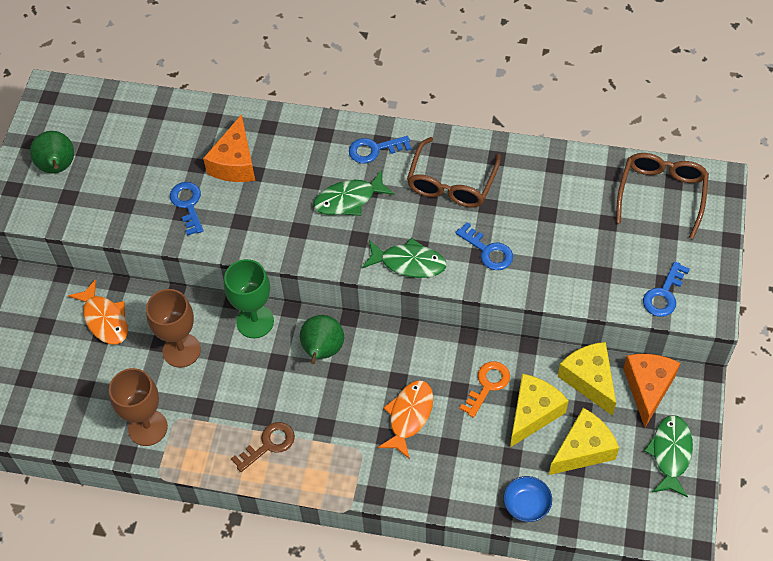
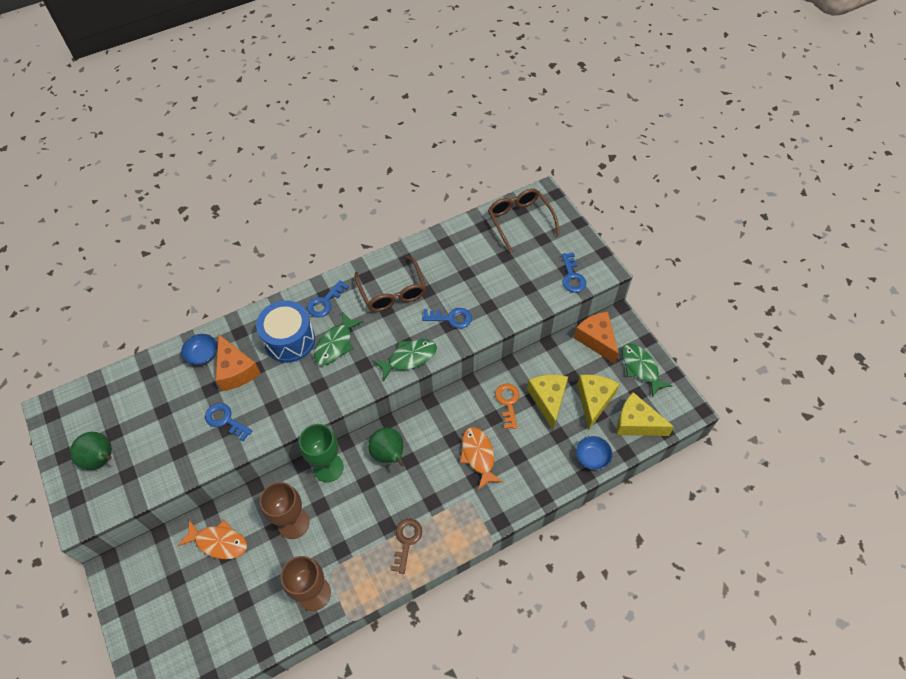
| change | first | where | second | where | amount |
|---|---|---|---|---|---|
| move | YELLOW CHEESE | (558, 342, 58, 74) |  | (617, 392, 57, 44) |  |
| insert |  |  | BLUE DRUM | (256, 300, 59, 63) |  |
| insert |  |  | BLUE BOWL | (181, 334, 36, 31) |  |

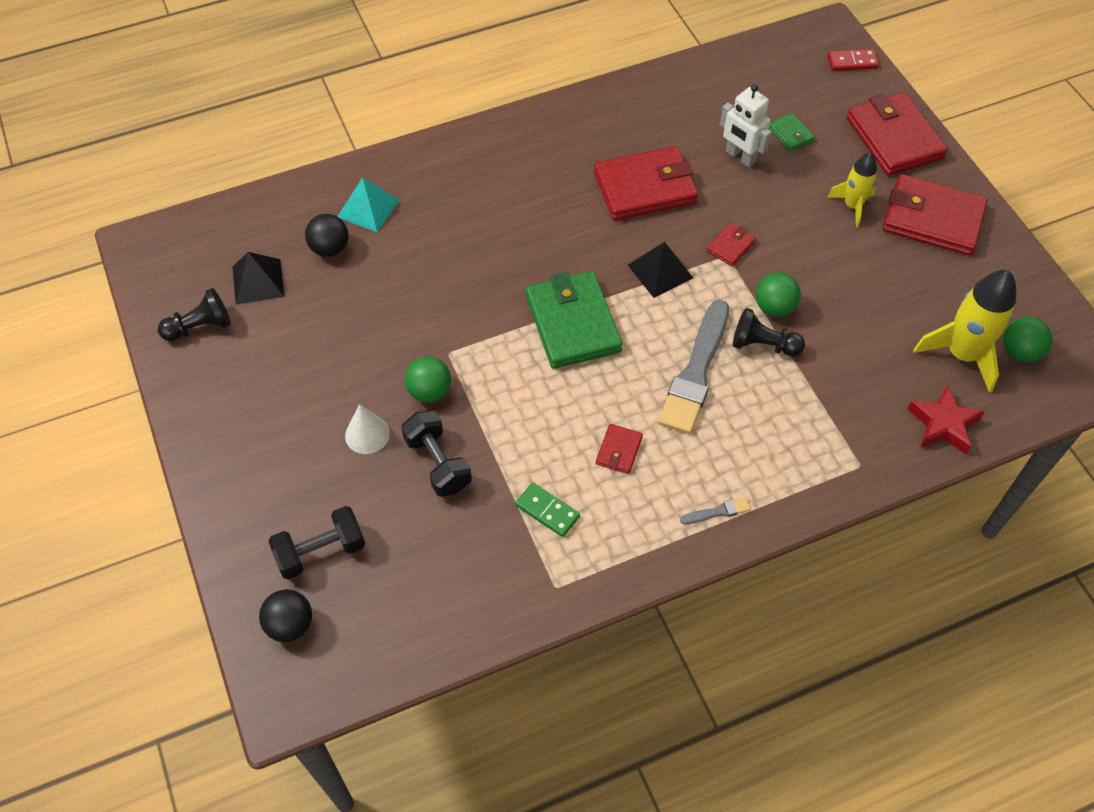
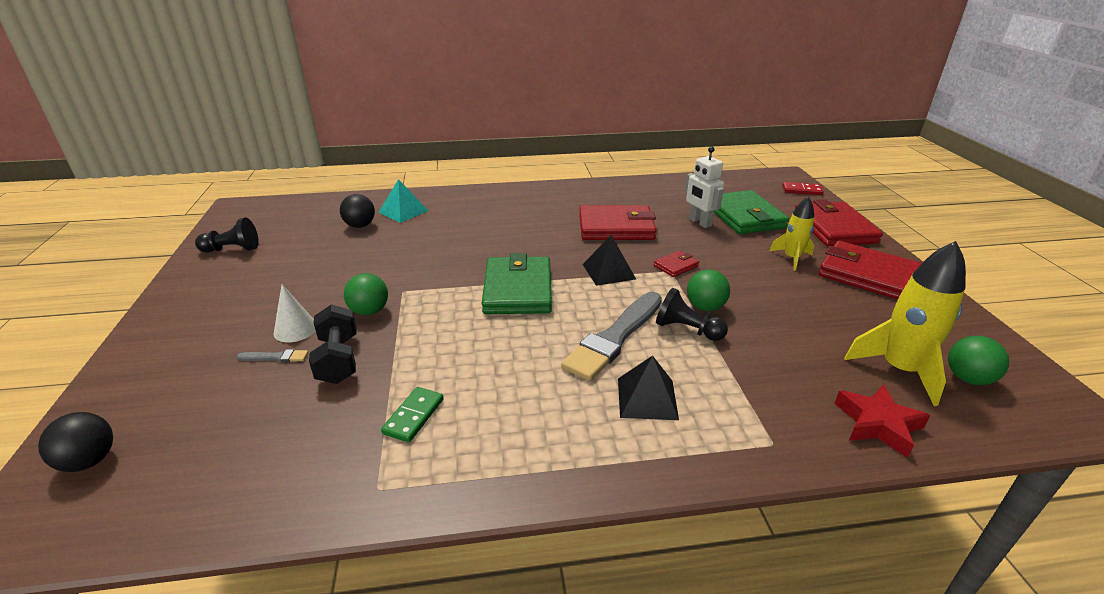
| change | first | where | second | where | amount |
|---|---|---|---|---|---|
| resize | GREEN WALLET | (769, 113, 46, 39) |  | (714, 190, 75, 44) | x2.20 |
| move | BLACK PYRAMID | (233, 252, 51, 53) |  | (618, 355, 61, 65) |  |
| delete | RED WALLET | (596, 424, 47, 50) |  |  |  |
| rotate | GREEN DOMINO | (515, 482, 65, 55) |  | (381, 387, 63, 56) | 60 degrees clockwise |
| move | GREY BRUSH | (680, 497, 71, 27) |  | (237, 349, 71, 13) |  |
| delete | BLACK DUMBBELL | (269, 506, 96, 74) |  |  |  |

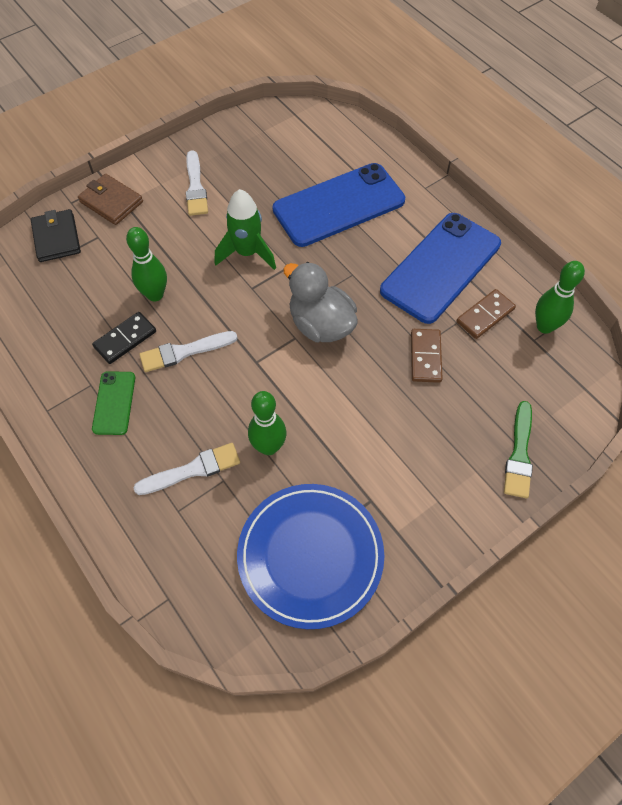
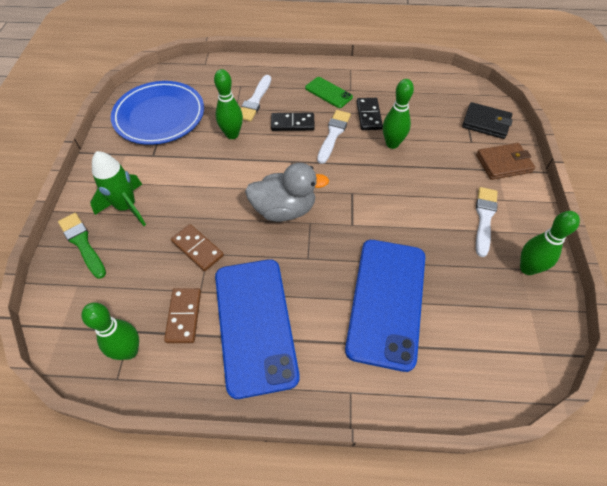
| change | first | where | second | where | amount |
|---|---|---|---|---|---|
| rotate | WHITE BRUSH | (186, 150, 22, 66) |  | (476, 187, 22, 70) | 75 degrees clockwise |
| move | GREEN ROCKET | (215, 189, 61, 81) |  | (90, 151, 56, 75) |  |
| insert |  |  | BLACK DOMINO | (271, 113, 44, 18) |  |
| insert |  |  | GREEN BOWLING PIN | (520, 211, 60, 64) |  |

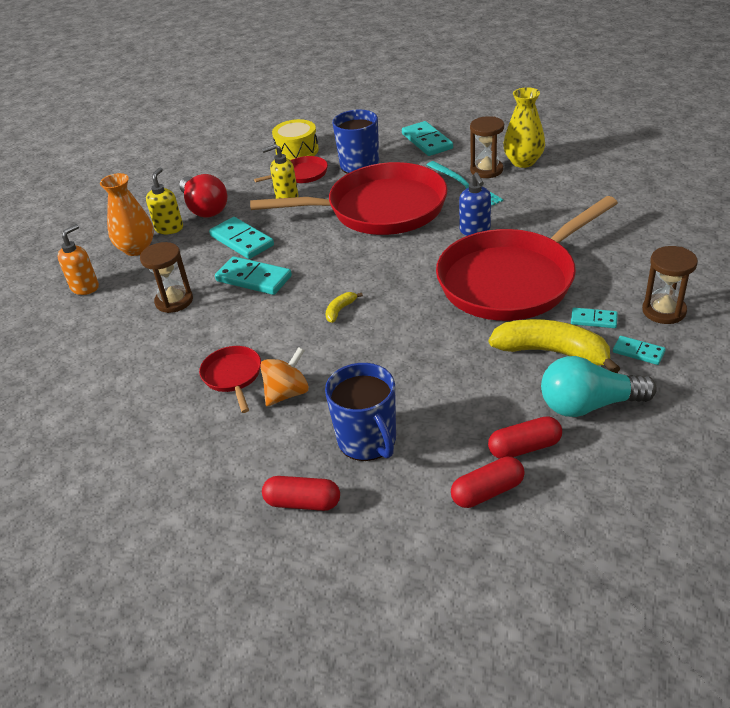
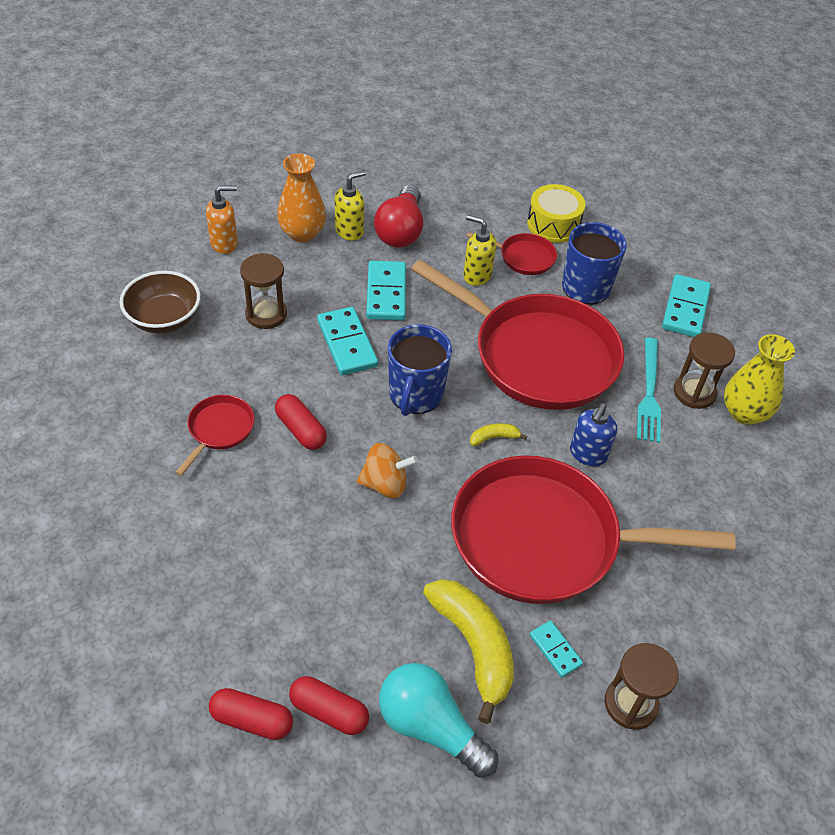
| change | first | where | second | where | amount |
|---|---|---|---|---|---|
| move | YELLOW BANANA | (325, 292, 38, 31) |  | (470, 423, 57, 23) |  |
| delete | TURQUOISE DOMINO | (613, 336, 53, 29) |  |  |  |
| move | ORANGE SPINNING TOP | (260, 347, 49, 59) |  | (357, 443, 61, 55) |  |
| move | BLUE MUG | (325, 363, 71, 98) |  | (388, 324, 64, 92) |  |
| move | RED CAPSULE | (262, 476, 78, 35) |  | (275, 394, 52, 56) |  |
| insert |  |  | BROWN BOWL | (120, 271, 81, 62) |  |

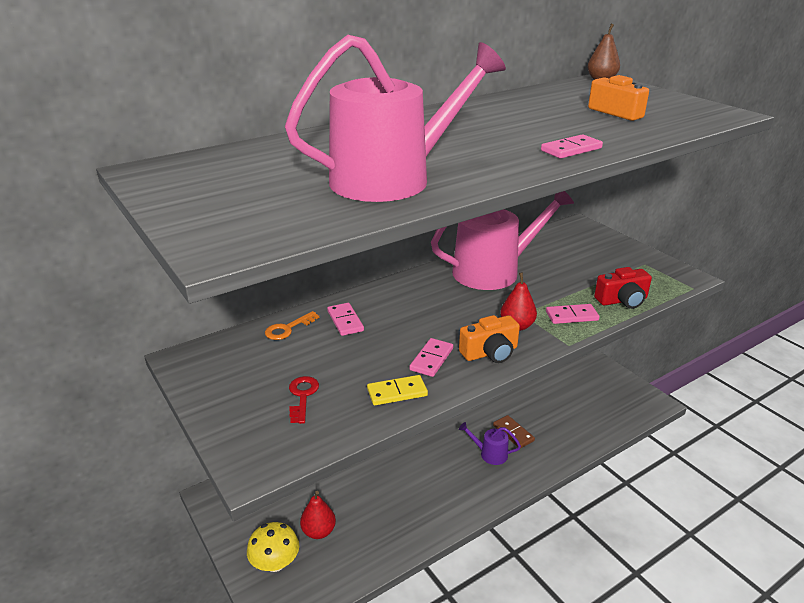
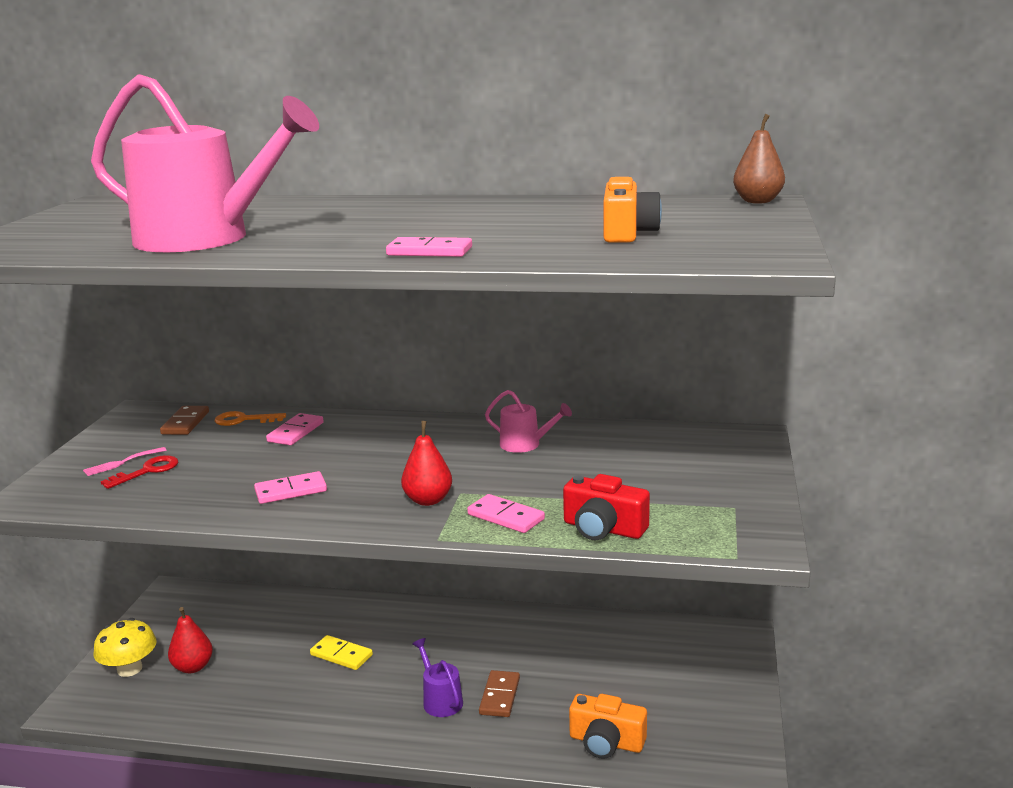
| change | first | where | second | where | amount |
|---|---|---|---|---|---|
| resize | PINK WATERING CAN | (431, 191, 143, 99) |  | (485, 390, 87, 63) | x0.42 |
| move | ORANGE CAMERA | (459, 315, 61, 48) |  | (569, 694, 78, 65) |  |
| move | YELLOW DOMINO | (367, 375, 61, 30) |  | (310, 635, 63, 35) |  |
| insert |  |  | BROWN DOMINO | (160, 406, 49, 29) |  |
| insert |  |  | PINK FORK | (83, 447, 84, 29) |  |

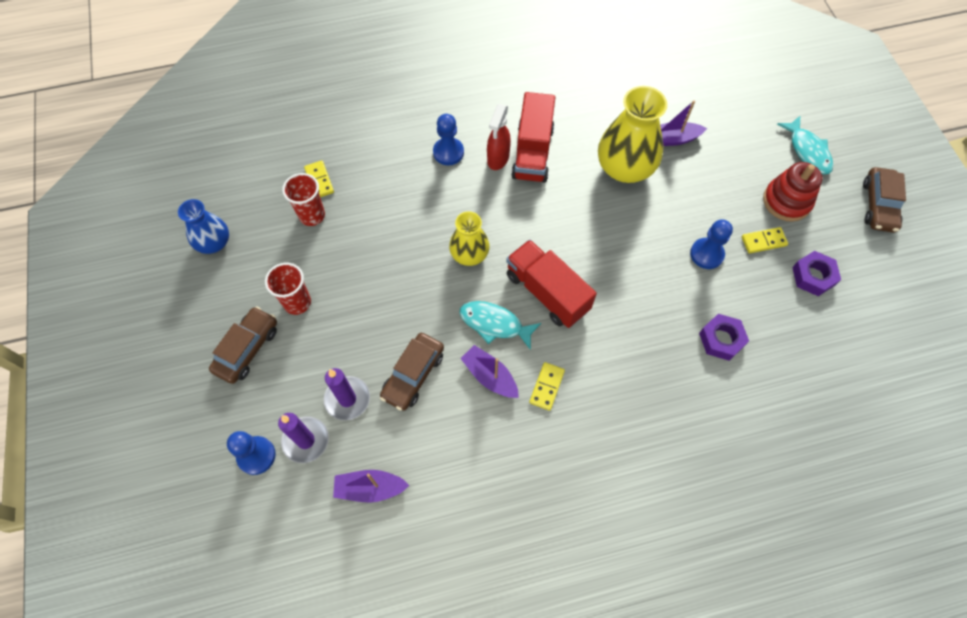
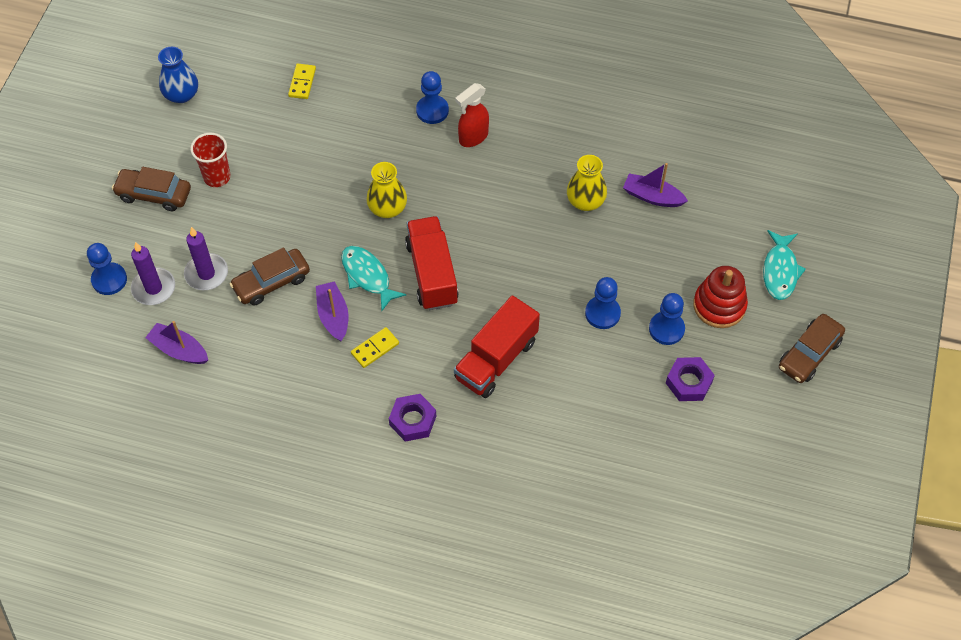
| change | first | where | second | where | amount |
|---|---|---|---|---|---|
| resize | YELLOW VASE | (598, 86, 69, 97) |  | (567, 155, 40, 56) | x0.60 |
| move | RED TRUCK | (511, 92, 44, 91) |  | (454, 295, 86, 103) |  |
| delete | RED CUP | (282, 173, 43, 53) |  |  |  |
| replace | YELLOW DOMINO | (742, 227, 46, 27) | BLUE PAWN | (649, 293, 36, 52) |  |
| rotate | BROWN CAR | (209, 306, 68, 78) |  | (112, 167, 79, 44) | 135 degrees counterclockwise |
| move | PURPLE NUT | (699, 314, 50, 47) |  | (389, 394, 47, 48) |  |

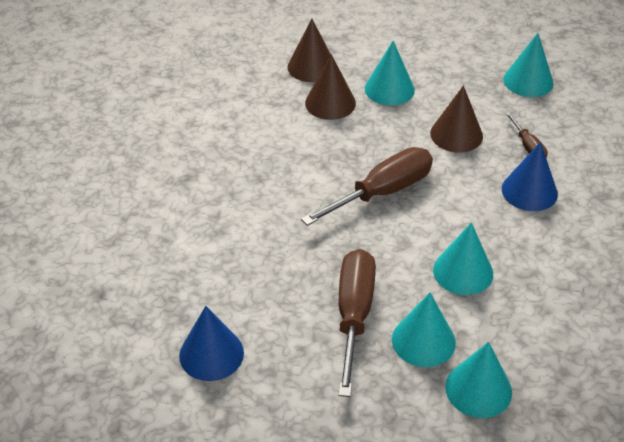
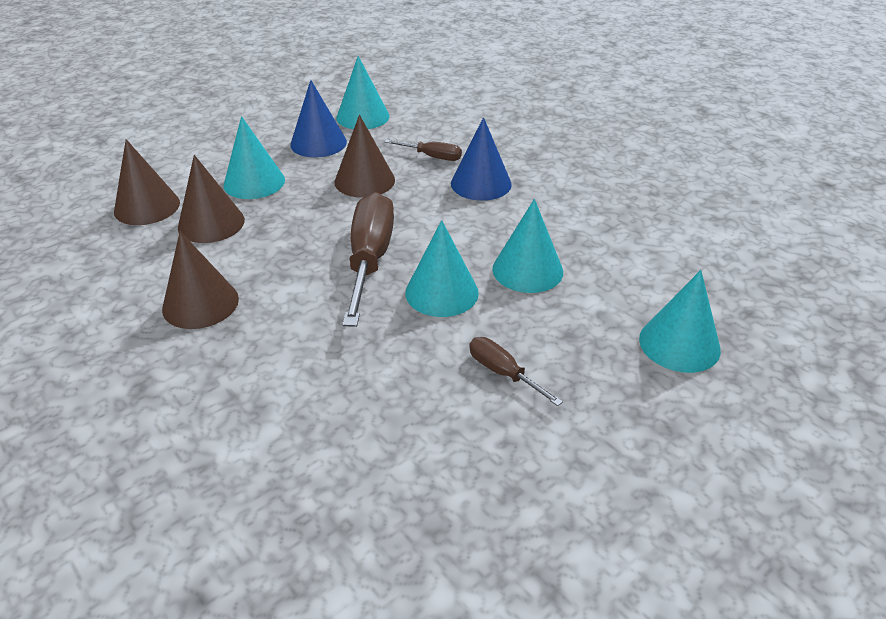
| change | first | where | second | where | amount |
|---|---|---|---|---|---|
| resize | BROWN SCREWDRIVER | (338, 249, 38, 148) |  | (469, 337, 94, 69) | x0.50 |
| move | TURQUOISE CONE | (392, 293, 64, 74) |  | (405, 220, 74, 97) |  |
| move | BLUE CONE | (179, 306, 65, 75) |  | (290, 80, 57, 77) |  |
| insert |  |  | BROWN CONE | (162, 231, 77, 98) |  |

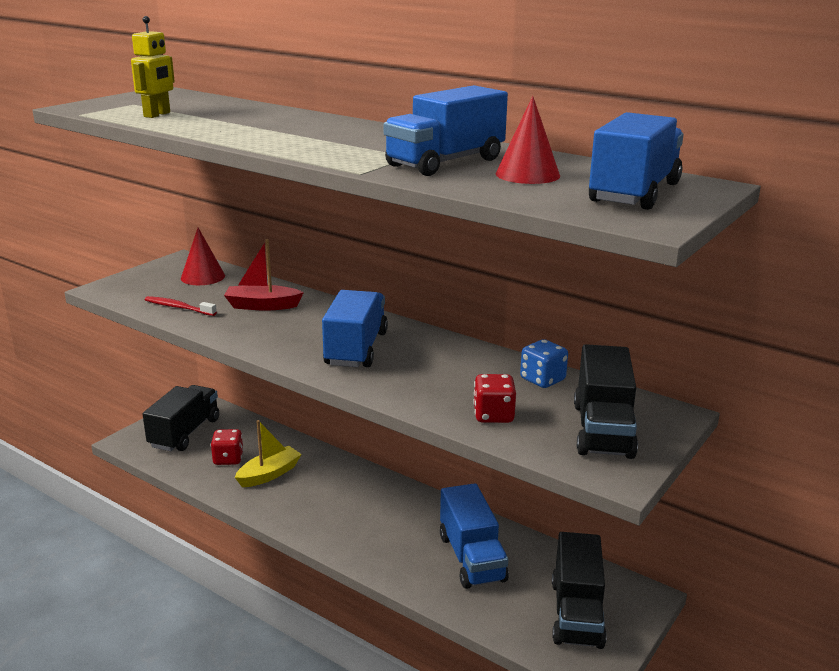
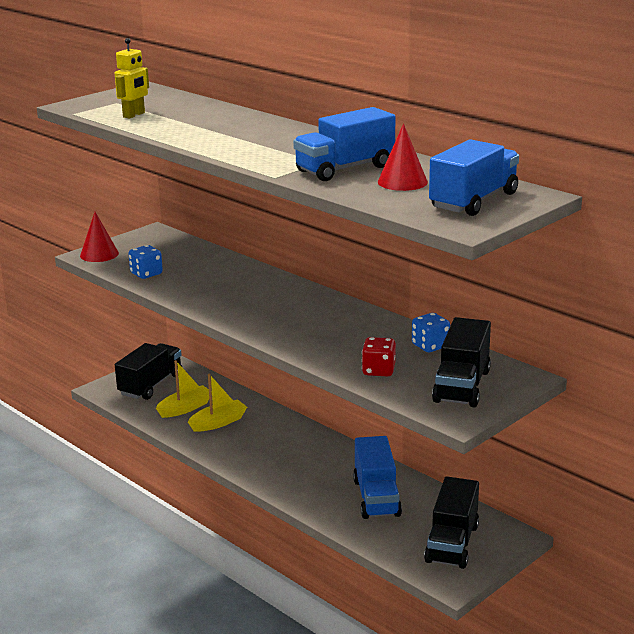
| change | first | where | second | where | amount |
|---|---|---|---|---|---|
| move | RED CONE | (181, 228, 44, 57) |  | (80, 212, 39, 50) |  |
| delete | RED BOAT | (224, 239, 80, 72) |  |  |  |
| delete | BLUE TRUCK | (322, 290, 66, 77) |  |  |  |
| replace | RED TOOTHBRUSH | (145, 296, 72, 20) | BLUE DICE | (129, 245, 34, 34) |  |
| replace | RED DICE | (211, 429, 32, 36) | YELLOW BOAT | (156, 360, 53, 58) |  |

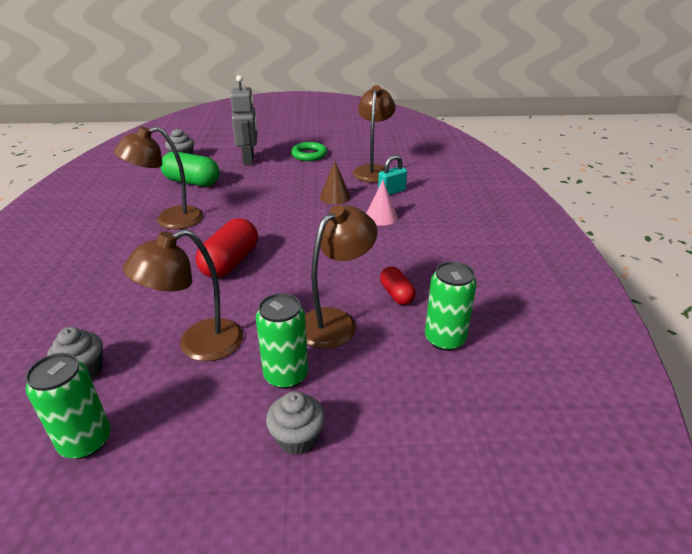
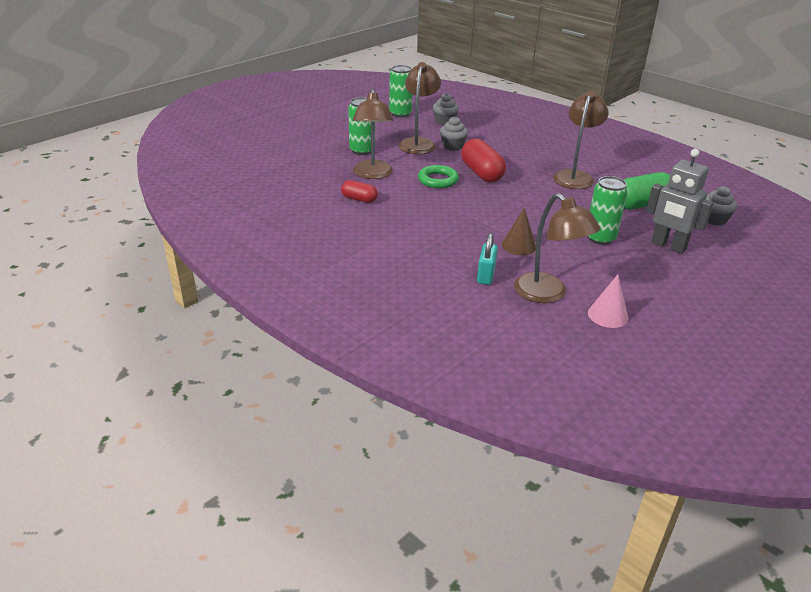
| change | first | where | second | where | amount |
|---|---|---|---|---|---|
| move | GREEN RING | (291, 142, 36, 19) |  | (418, 165, 41, 23) |  |
| move | PINK CONE | (366, 180, 32, 46) |  | (588, 274, 40, 54) |  |
| move | GREEN CAN | (425, 261, 52, 90) |  | (588, 176, 40, 69) |  |
| move | GREY CUPCAKE | (266, 391, 59, 64) |  | (440, 116, 28, 35) |  |

